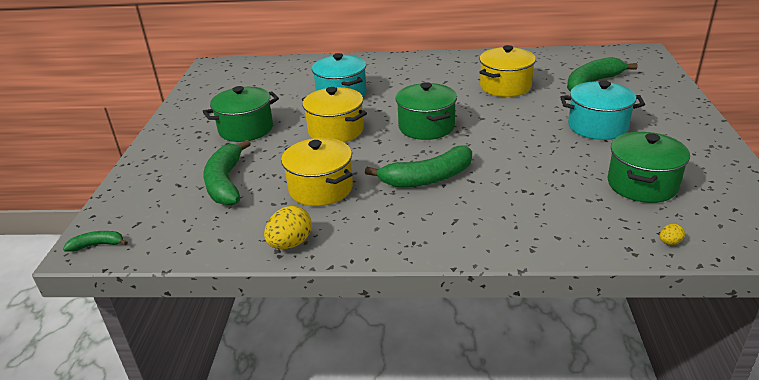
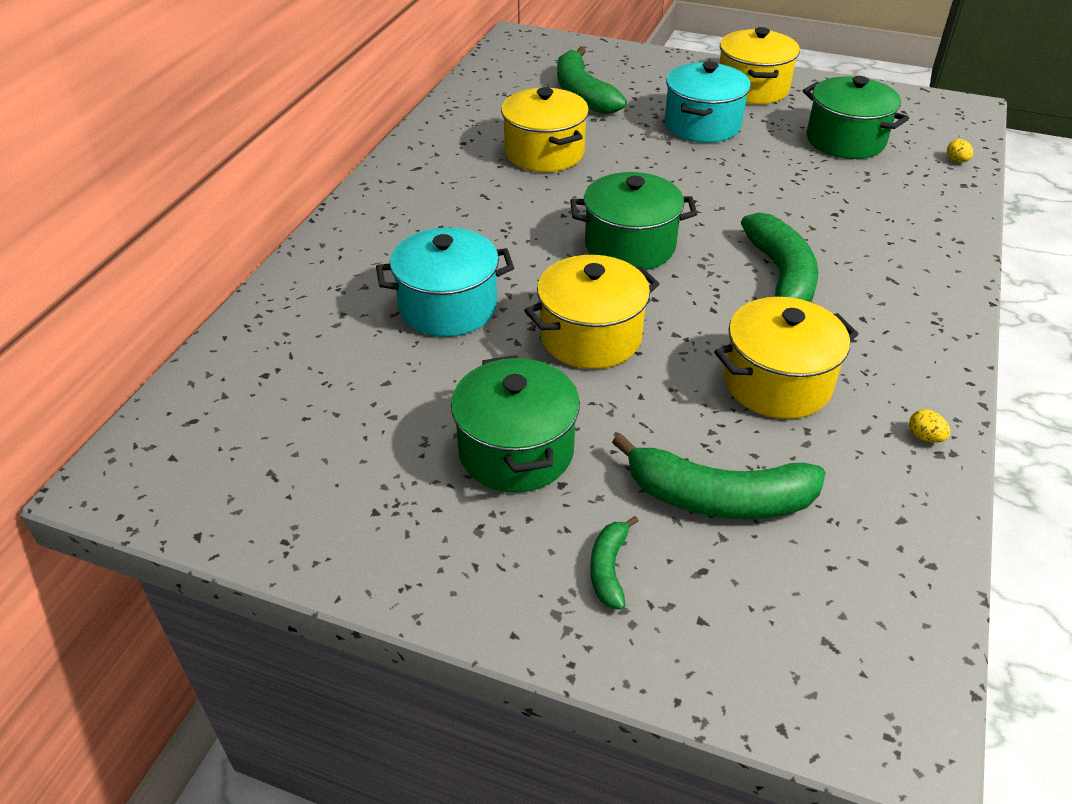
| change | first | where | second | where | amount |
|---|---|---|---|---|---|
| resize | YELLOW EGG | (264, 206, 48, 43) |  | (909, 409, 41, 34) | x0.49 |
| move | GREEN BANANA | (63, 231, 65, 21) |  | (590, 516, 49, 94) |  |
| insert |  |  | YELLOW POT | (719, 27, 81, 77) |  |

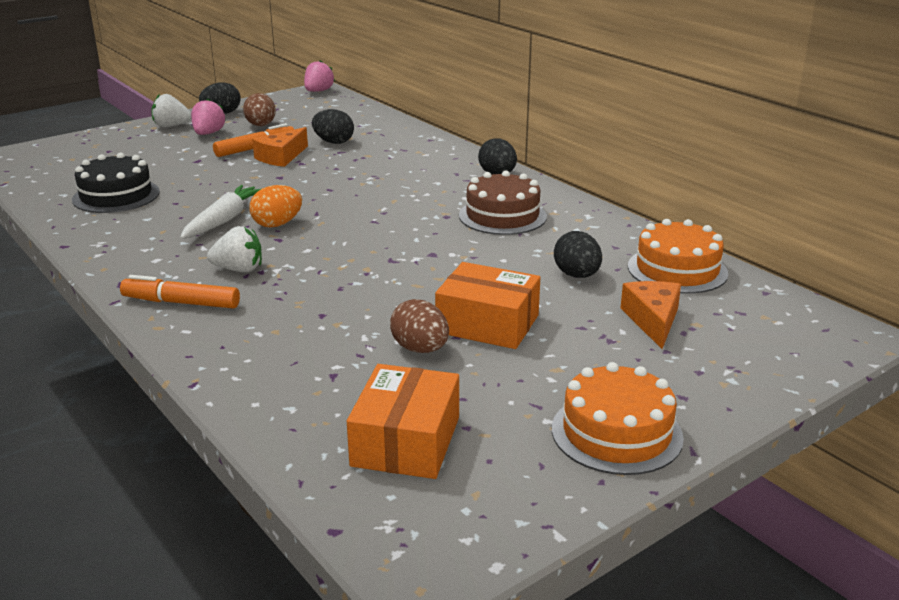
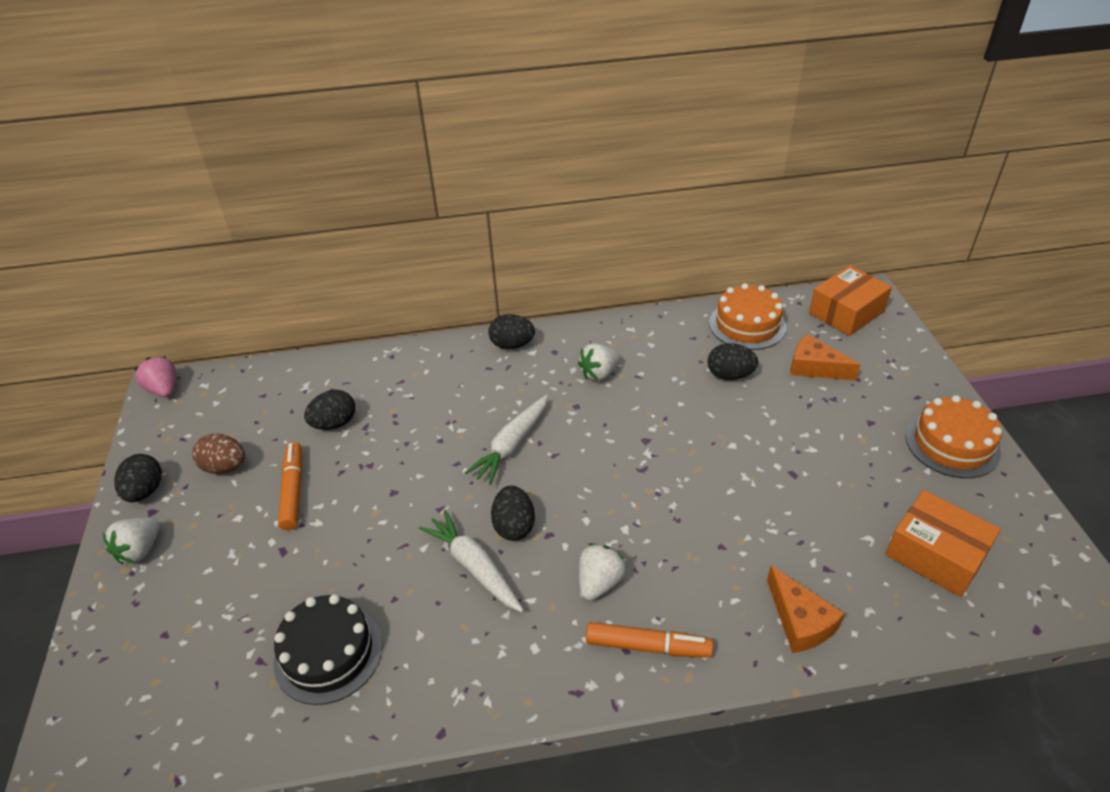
| change | first | where | second | where | amount |
|---|---|---|---|---|---|
| delete | PINK STRAWBERRY | (191, 98, 35, 37) |  |  |  |
| move | ORANGE CHEESE | (252, 127, 56, 40) |  | (767, 566, 78, 87) |  |
| replace | BROWN CAKE | (459, 171, 88, 64) | WHITE STRAWBERRY | (578, 343, 42, 38) |  |
| recolor | ORANGE EGG | (250, 185, 52, 43) | BLACK EGG | (491, 486, 44, 55) |  |
| move | ORANGE BOX | (435, 262, 105, 87) |  | (809, 265, 83, 71) |  |
| rotate | ORANGE MARKER | (120, 275, 120, 34) |  | (586, 622, 127, 36) | 120 degrees counterclockwise |
| delete | BROWN EGG | (390, 299, 59, 54) |  |  |  |
| insert |  |  | WHITE CARROT | (465, 395, 83, 90) |  |

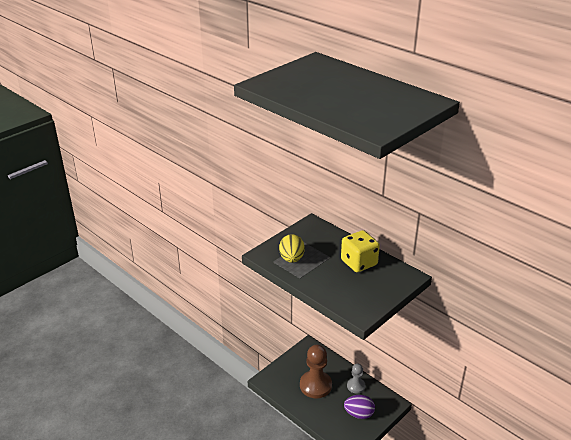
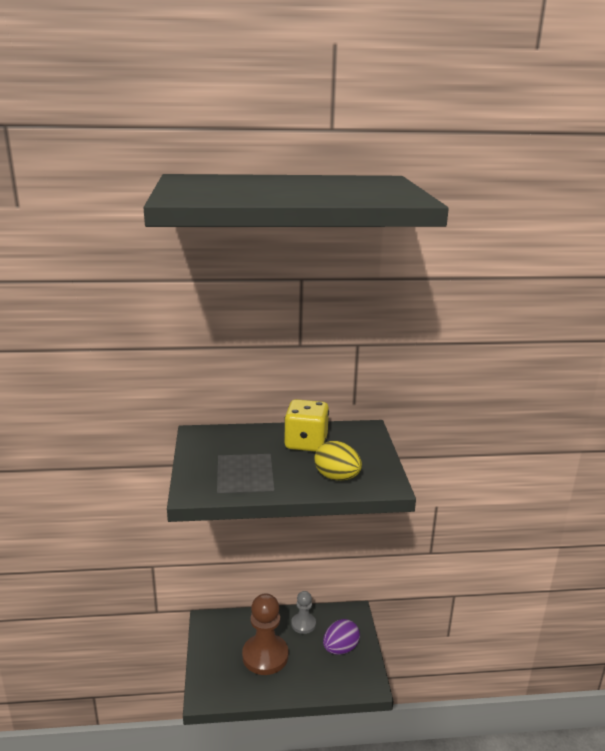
| change | first | where | second | where | amount |
|---|---|---|---|---|---|
| move | YELLOW EGG | (279, 234, 26, 29) |  | (314, 441, 48, 40) |  |

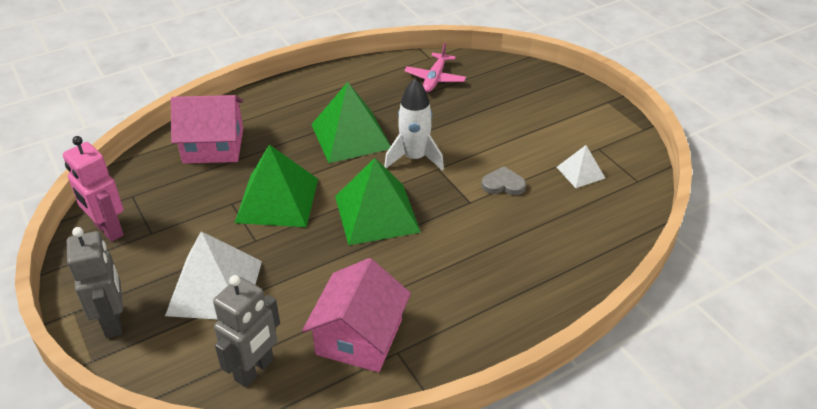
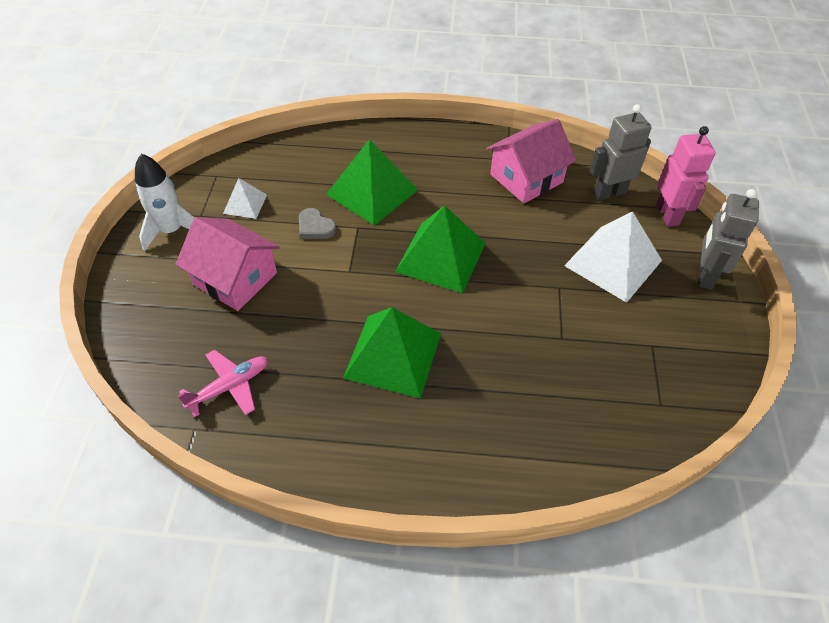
| change | first | where | second | where | amount |
|---|---|---|---|---|---|
| move | WHITE ROCKET | (384, 79, 60, 92) |  | (135, 154, 59, 97) |  |
| move | PINK HOUSE | (171, 95, 72, 69) |  | (175, 217, 105, 94) |  |
| move | PINK ROBOT | (63, 136, 61, 106) |  | (656, 126, 60, 101) |  |
| move | GREEN PYRAMID | (235, 145, 83, 82) |  | (326, 139, 92, 87) |  |

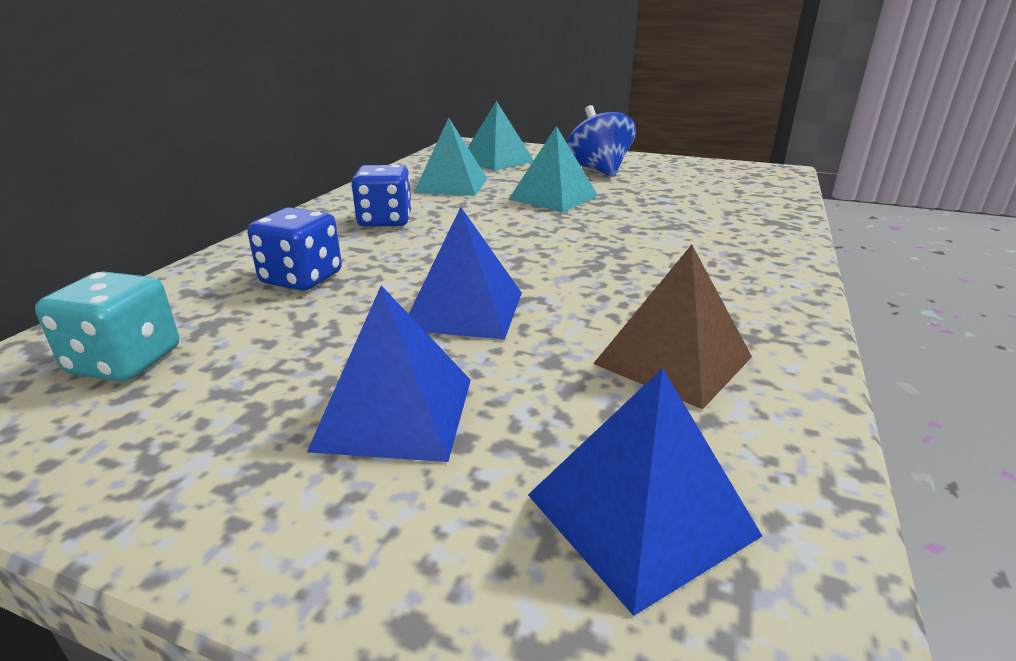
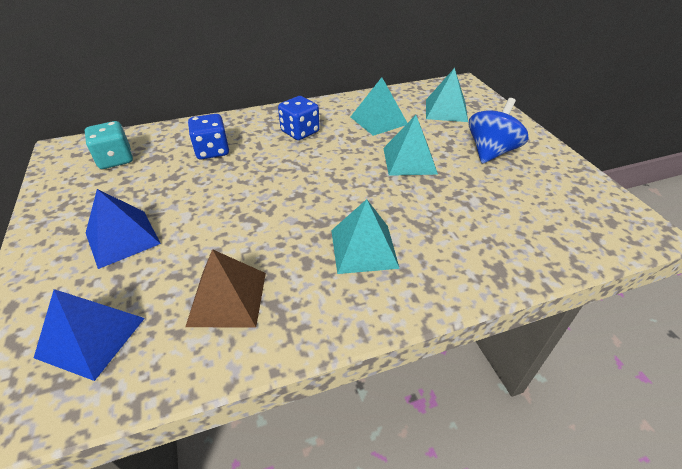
| change | first | where | second | where | amount |
|---|---|---|---|---|---|
| delete | BLUE PYRAMID | (409, 207, 113, 133) |  |  |  |
| insert |  |  | TURQUOISE PYRAMID | (331, 199, 69, 75) |  |

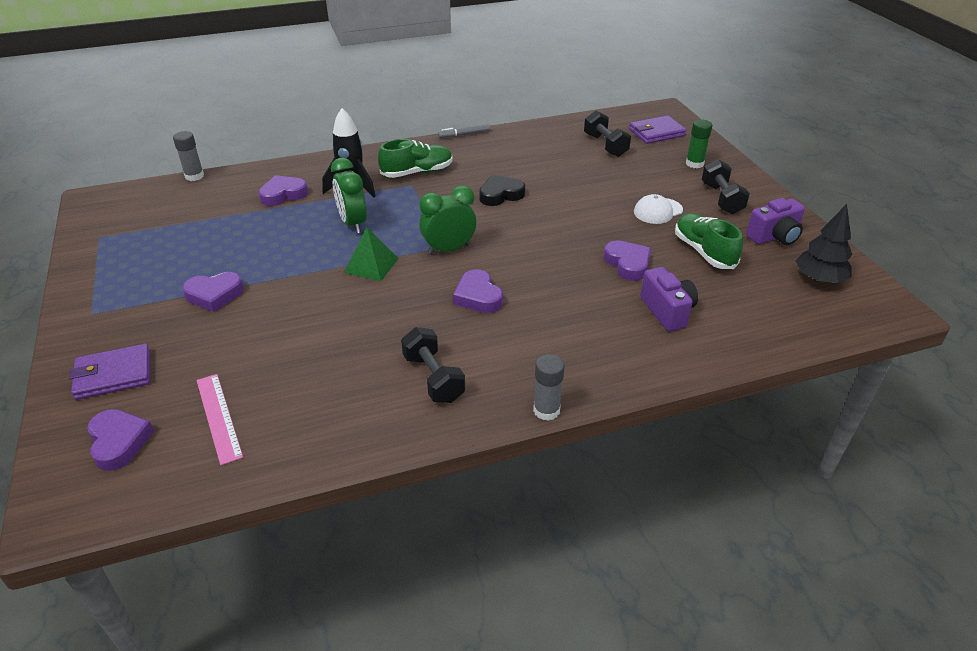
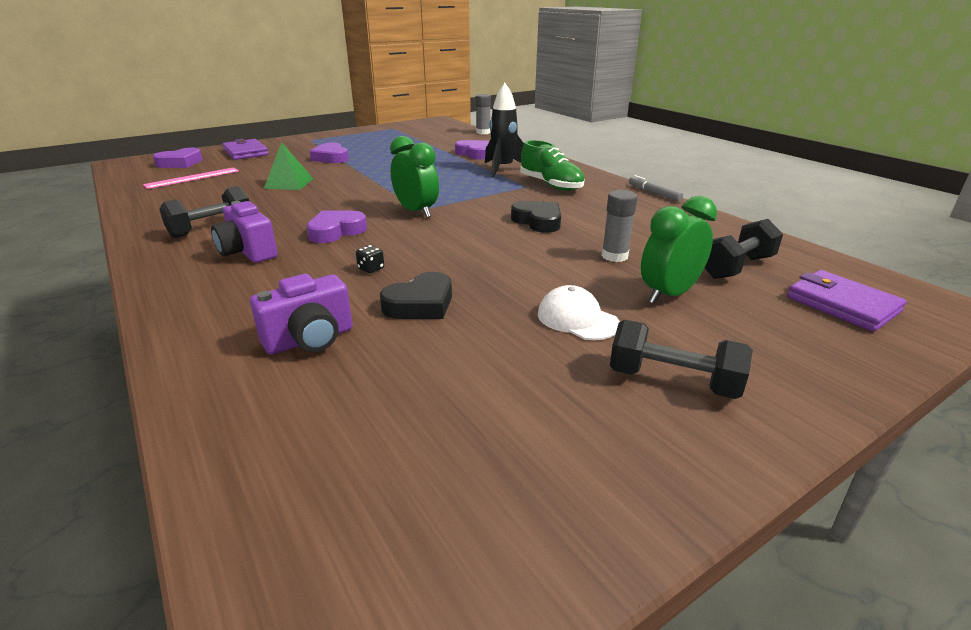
| change | first | where | second | where | amount |
|---|---|---|---|---|---|
| delete | GREEN GLUE STICK | (686, 119, 26, 49) |  |  |  |
| move | GREEN CLOCK | (331, 158, 36, 75) |  | (641, 196, 76, 108) |  |
| rotate | BLACK DUMBBELL | (702, 159, 48, 55) |  | (610, 320, 143, 79) | 45 degrees clockwise |
| move | PURPLE CAMERA | (746, 198, 59, 47) |  | (211, 201, 67, 62) |  |
| delete | BLACK TREE | (796, 204, 56, 79) |  |  |  |
| delete | GREEN SHOE | (675, 213, 68, 56) |  |  |  |
| move | GREEN PYRAMID | (344, 228, 55, 53) |  | (264, 142, 49, 48) |  |
| recolor | PURPLE HEART | (604, 240, 47, 41) | BLACK HEART | (380, 272, 72, 47) |  |
| move | GREY GLUE STICK | (533, 354, 32, 67) |  | (601, 190, 36, 72) |  |
| insert |  |  | BLACK DICE | (356, 245, 28, 28) |  |

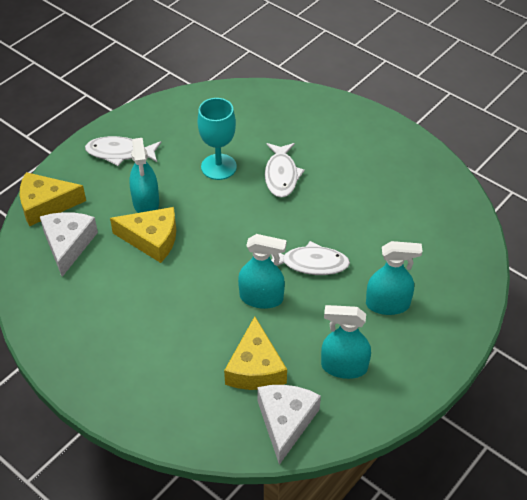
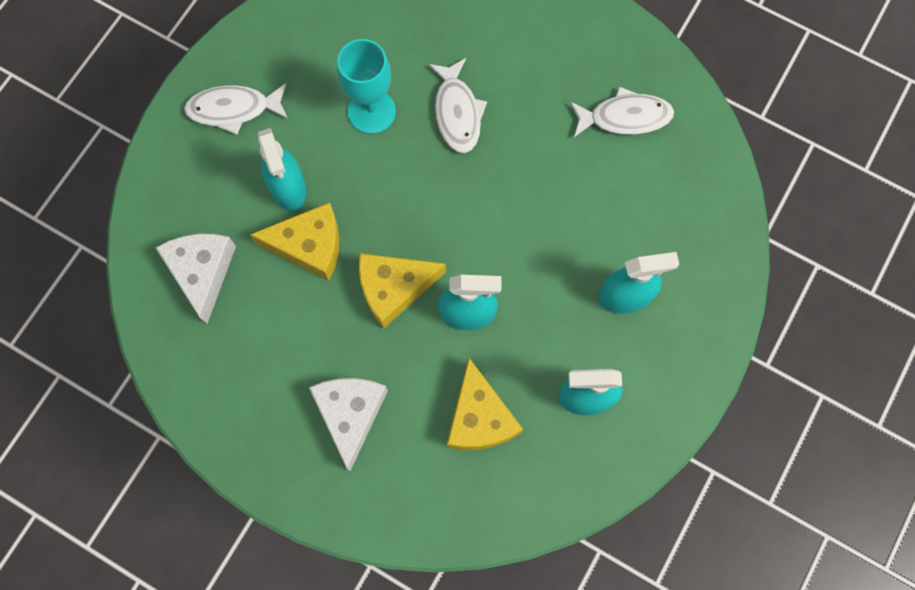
| change | first | where | second | where | amount |
|---|---|---|---|---|---|
| move | YELLOW CHEESE | (20, 172, 66, 54) |  | (359, 253, 87, 76) |  |
| move | WHITE FISH | (271, 241, 79, 34) |  | (570, 86, 104, 51) |  |
| move | WHITE CHEESE | (257, 385, 64, 80) |  | (309, 378, 79, 93) |  |

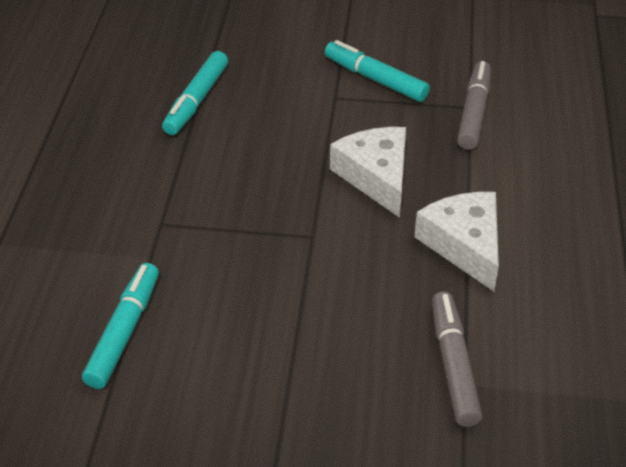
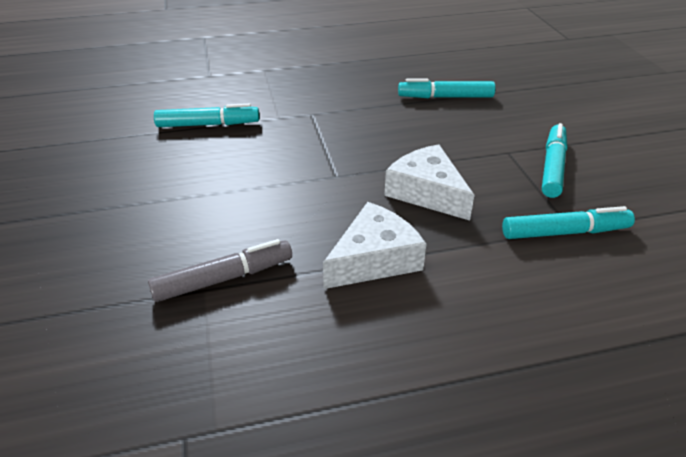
| change | first | where | second | where | amount |
|---|---|---|---|---|---|
| recolor | GREY MARKER | (457, 61, 34, 89) | TURQUOISE MARKER | (502, 206, 133, 33) |  |
| rotate | WHITE CHEESE | (330, 127, 76, 91) |  | (384, 144, 91, 77) | 90 degrees counterclockwise |

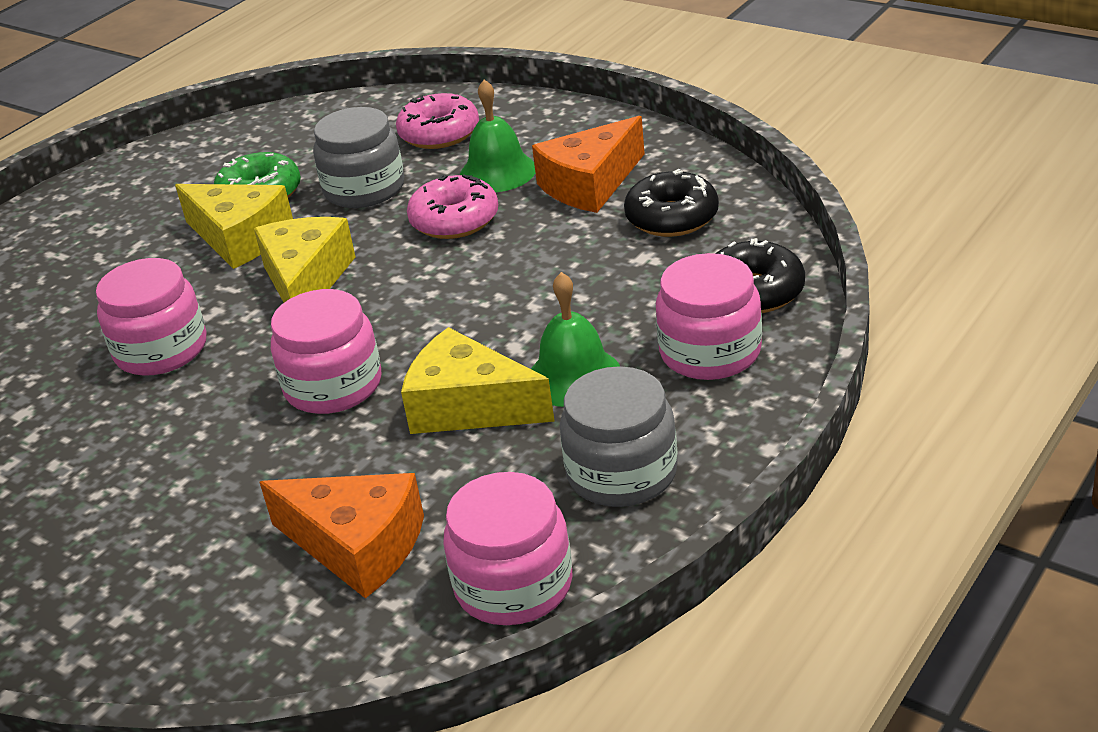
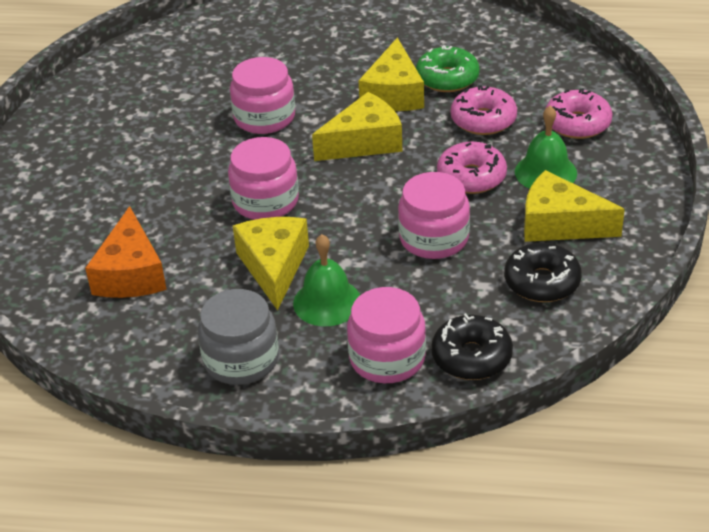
| change | first | where | second | where | amount |
|---|---|---|---|---|---|
| replace | GREY JAR | (313, 107, 91, 101) | PINK DONUT | (451, 85, 66, 50) |  |
| recolor | ORANGE CHEESE | (532, 116, 113, 97) | YELLOW CHEESE | (524, 170, 101, 72) |  |
| move | PINK JAR | (443, 472, 130, 153) |  | (398, 172, 72, 87) |  |

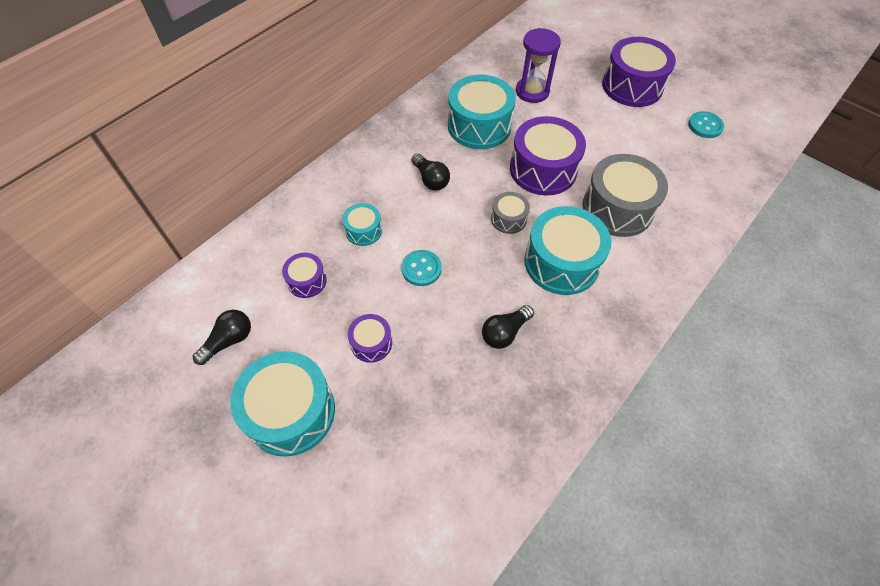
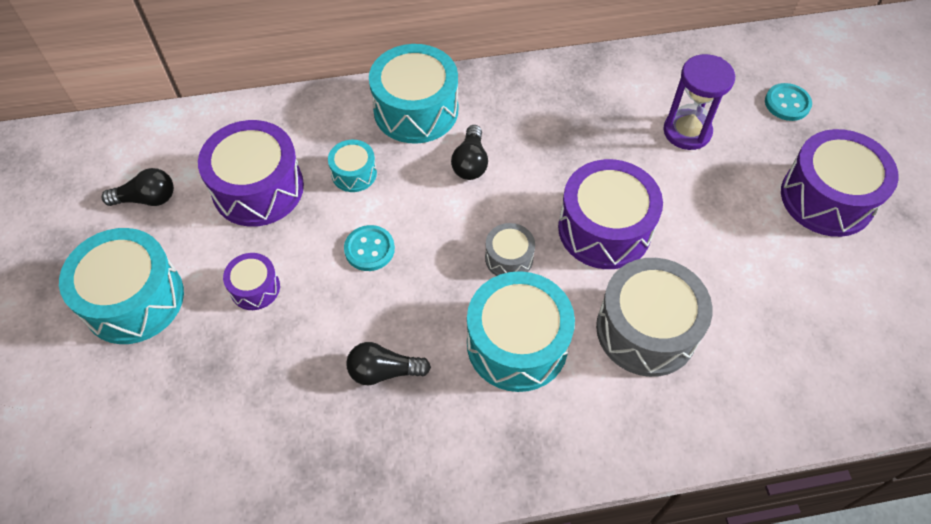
| change | first | where | second | where | amount |
|---|---|---|---|---|---|
| move | TURQUOISE DRUM | (448, 75, 68, 74) |  | (369, 44, 89, 100) |  |
| move | TURQUOISE BUTTON | (688, 111, 36, 27) |  | (765, 83, 47, 38) |  |
| resize | PURPLE DRUM | (282, 253, 45, 45) |  | (198, 120, 106, 107) | x1.97 |

